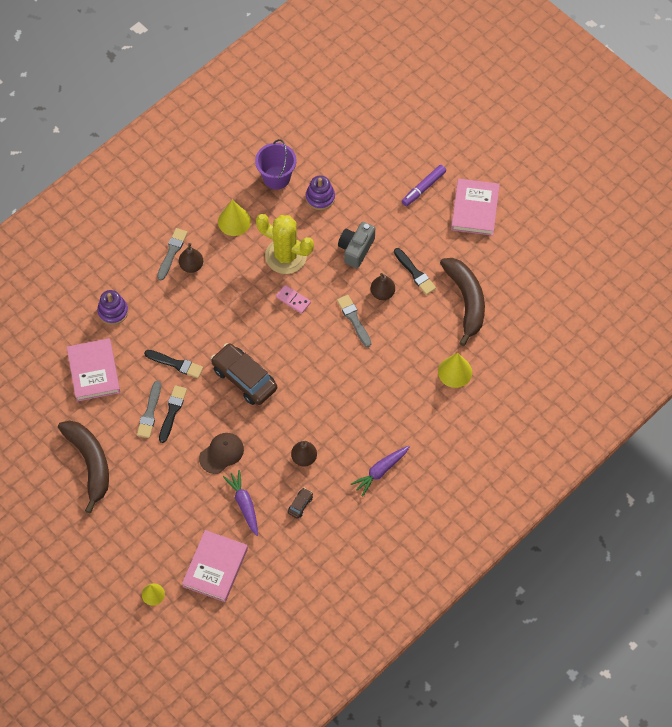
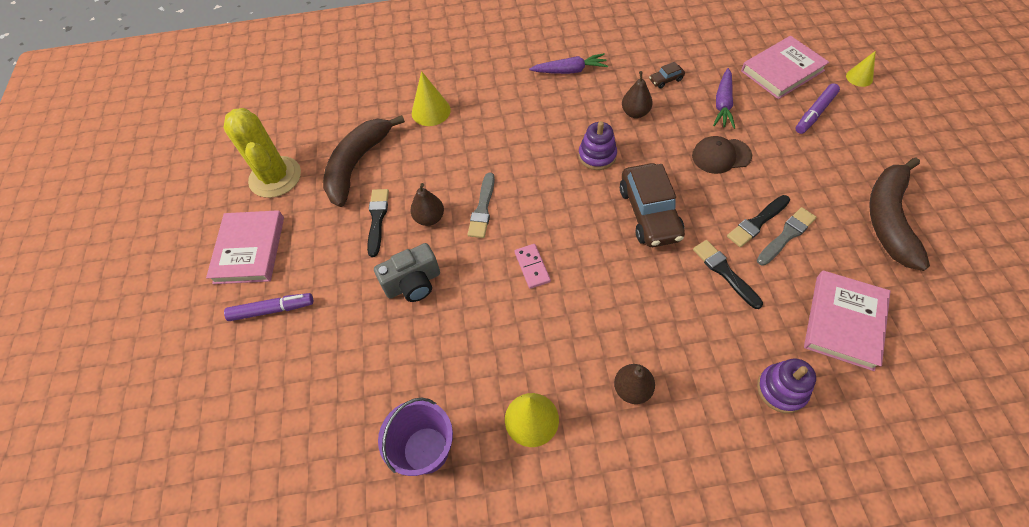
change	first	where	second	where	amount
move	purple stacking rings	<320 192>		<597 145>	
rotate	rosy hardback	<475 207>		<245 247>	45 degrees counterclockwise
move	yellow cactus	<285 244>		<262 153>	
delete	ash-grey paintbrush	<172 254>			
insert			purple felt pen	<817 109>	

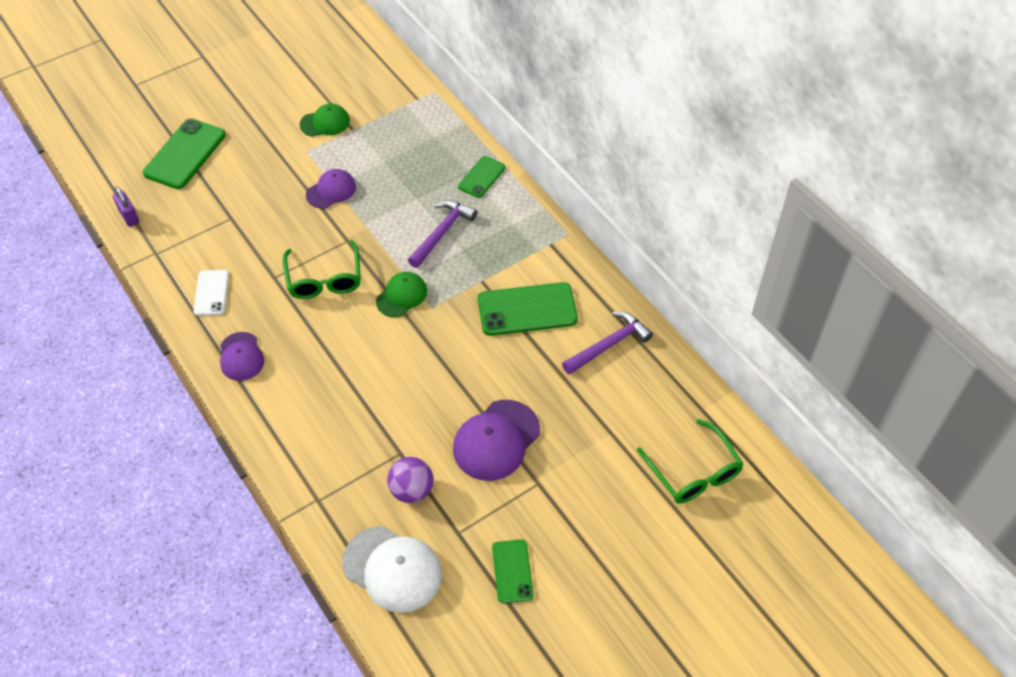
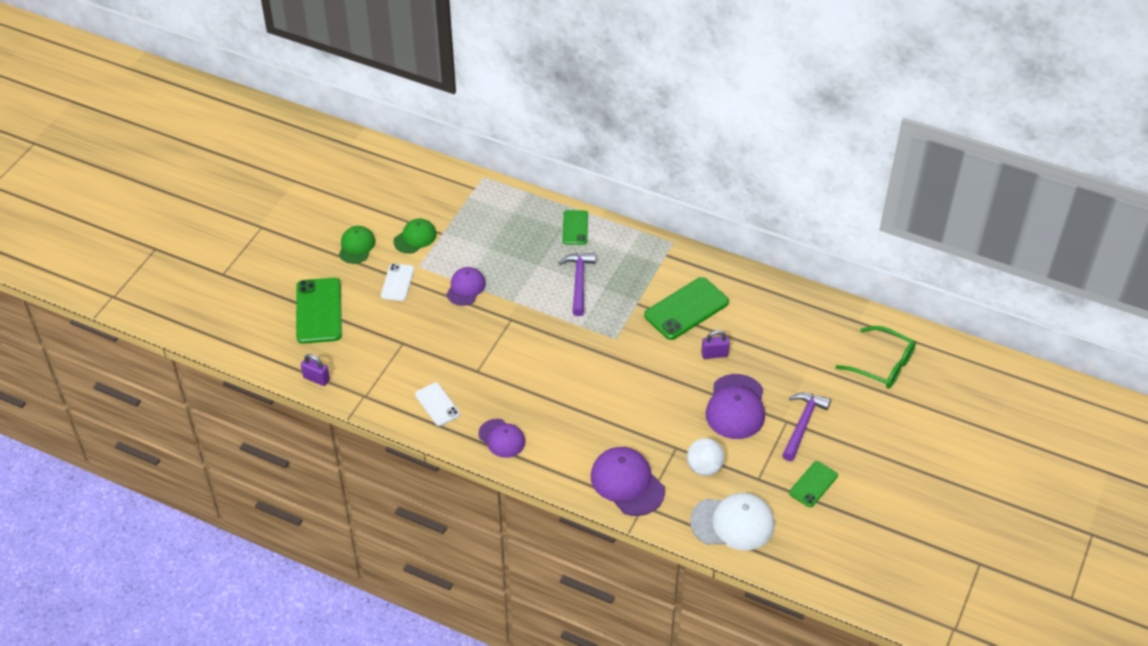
change	first	where	second	where	amount
delete	green eyeglasses	<322 269>			
move	green peaked cap	<401 294>		<357 245>	
move	purple hammer	<607 343>		<806 427>	
recolor	purple ball	<410 480>	white ball	<705 457>	
rotate	green mobile phone	<513 571>		<813 484>	75 degrees clockwise
insert			white mobile phone	<397 282>	
insert			purple small lock	<715 344>	
insert			purple peaked cap	<628 481>	

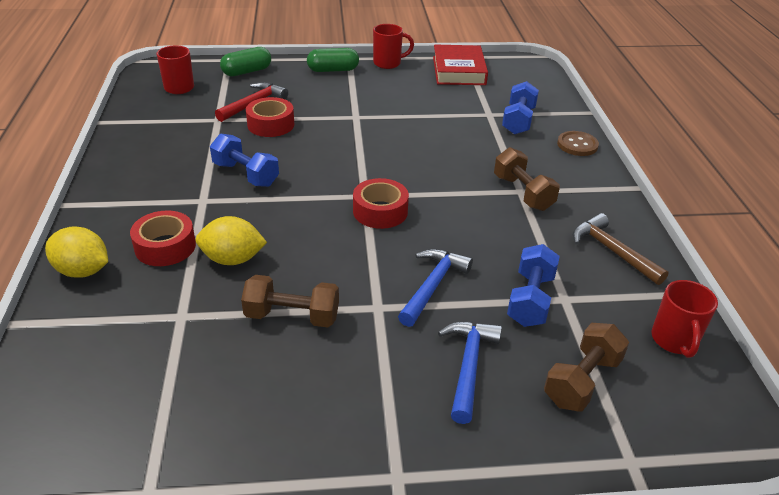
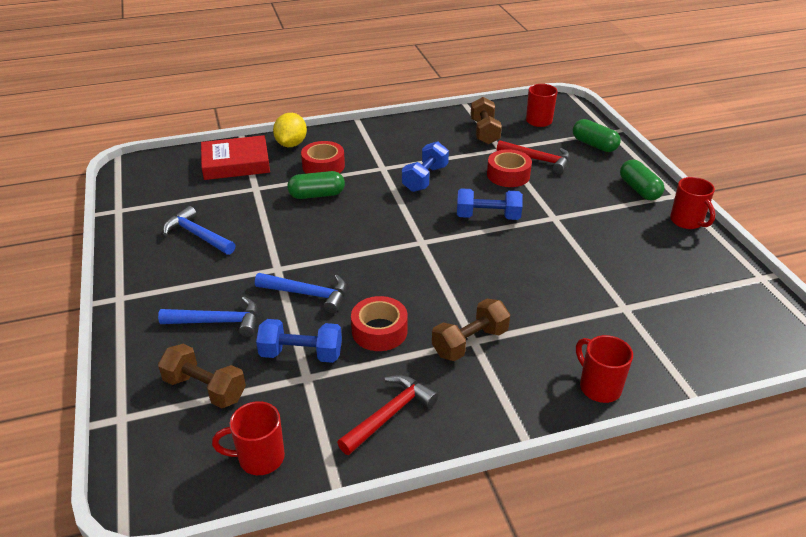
change	first	where	second	where	amount
move	red hardback	<460 65>		<235 157>	
move	cobalt dumbbell	<520 108>		<490 204>	
replace	brown shirt button	<578 143>	red tea mug	<604 369>	
move	red tape	<381 203>		<379 323>	
recolor	brown hammer	<621 249>	red hammer	<387 415>	
replace	yellow citrus fruit	<231 240>	green capsule	<316 185>	
move	brown dumbbell	<290 301>		<486 121>	
insert			cobalt hammer	<199 230>	

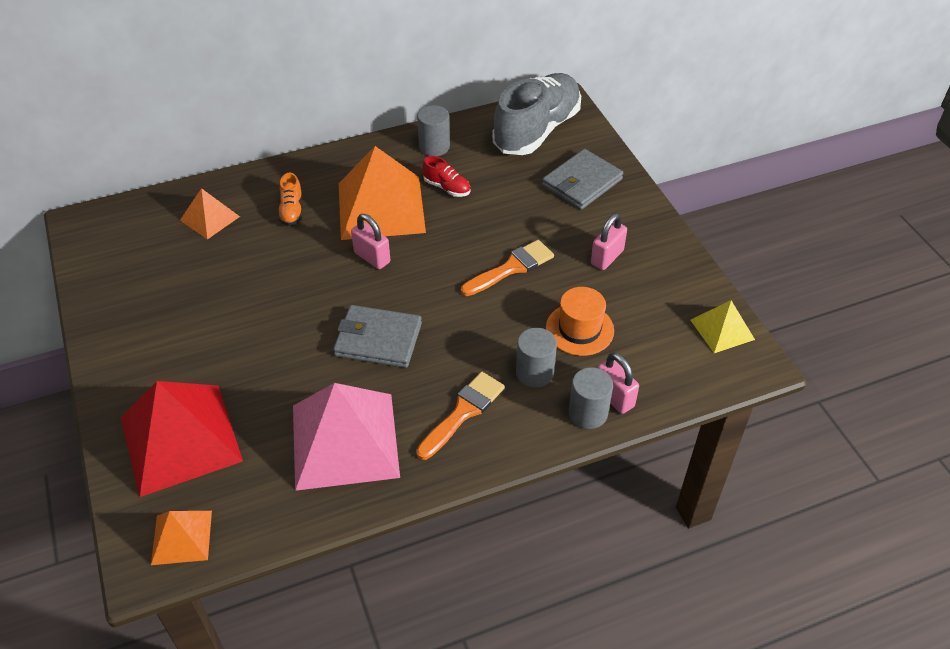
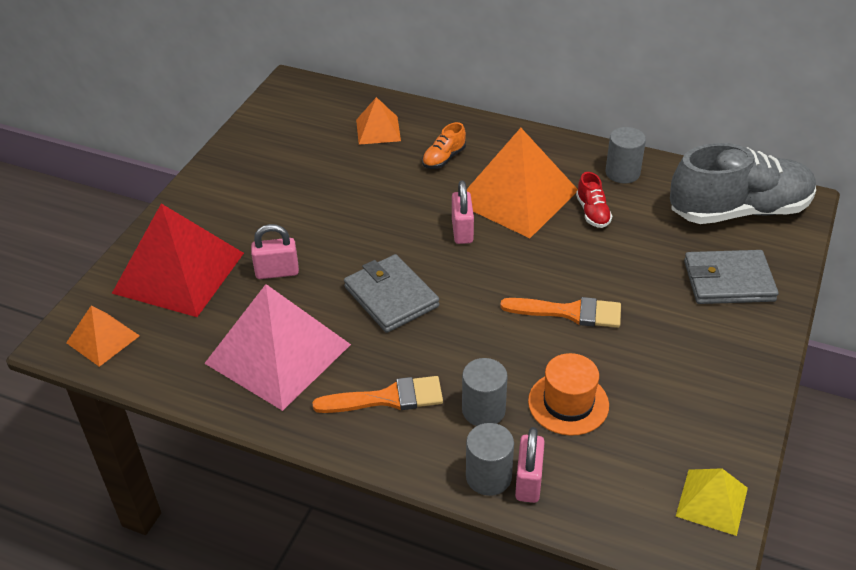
change	first	where	second	where	amount
move	rosy small lock	<609 241>		<275 251>	

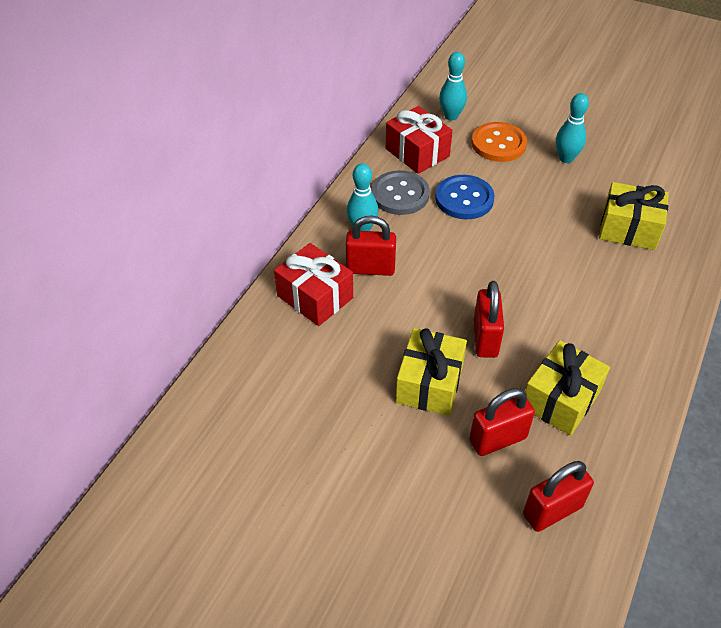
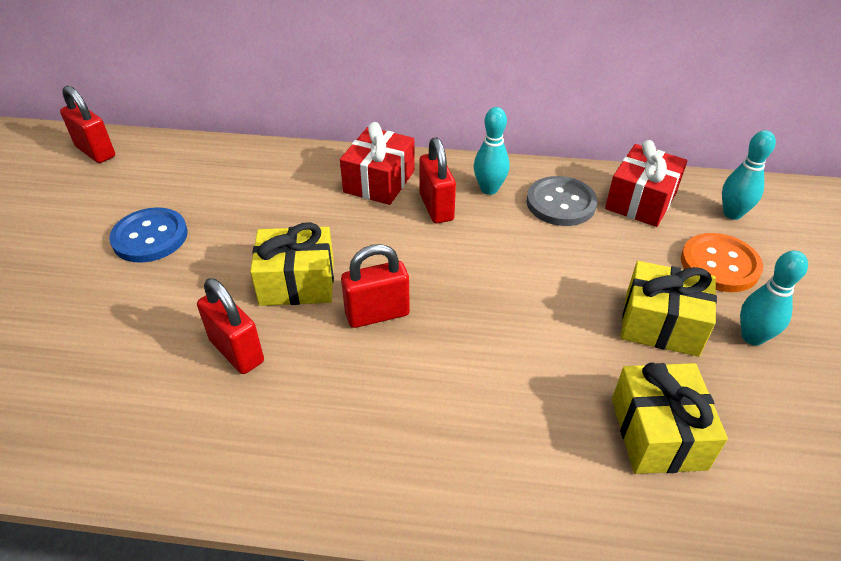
change	first	where	second	where	amount
move	cobalt shirt button	<465 197>		<148 235>	
move	yellow present	<567 388>		<669 309>	
move	red small lock	<558 496>		<87 124>	

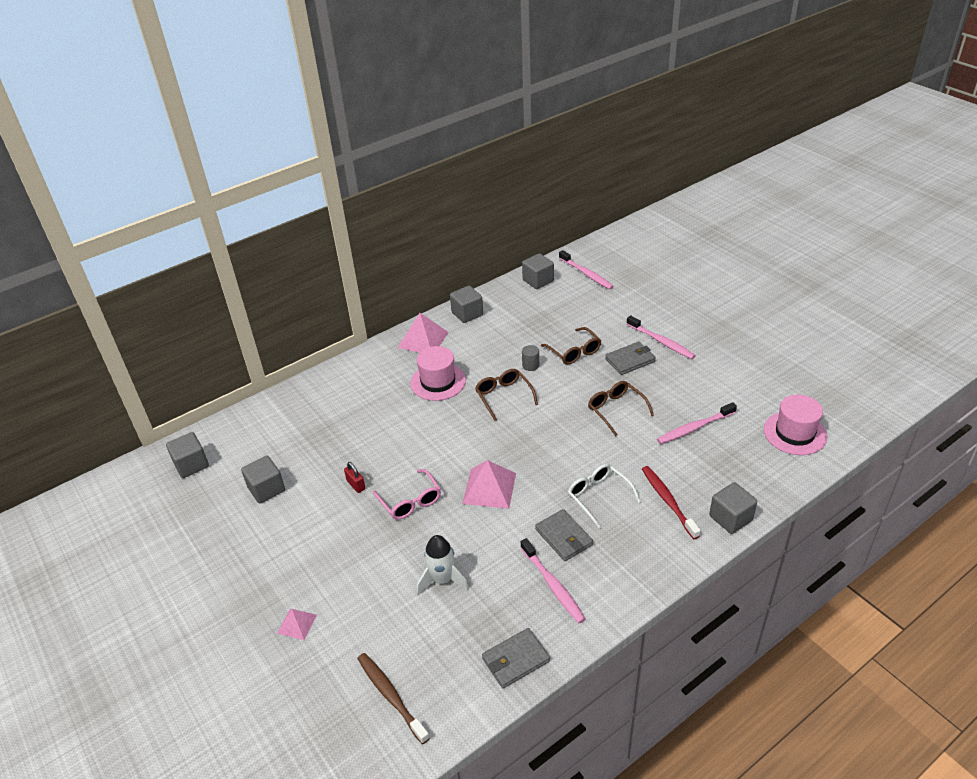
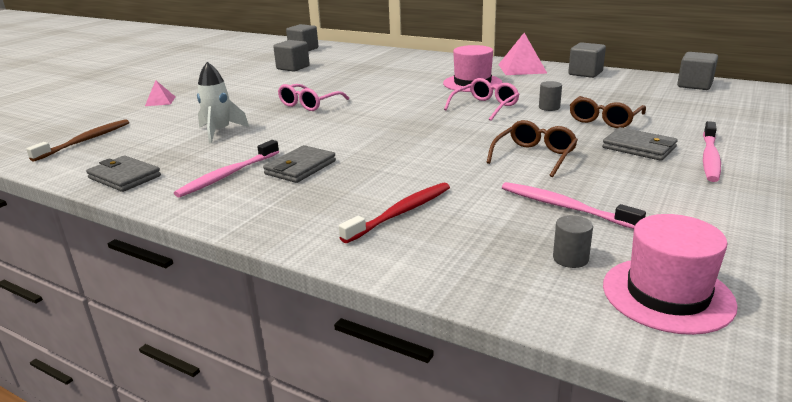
change	first	where	second	where	amount
delete	rosy toothbrush	<586 269>			
recolor	brown eyeglasses	<506 395>	rosy eyeglasses	<481 99>	
delete	rosy pyramid shape	<489 484>			
delete	red small lock	<354 477>			
delete	white eyeglasses	<604 496>			
delete	ash-grey cube	<733 508>			
insert			ash-grey cylinder	<573 241>	

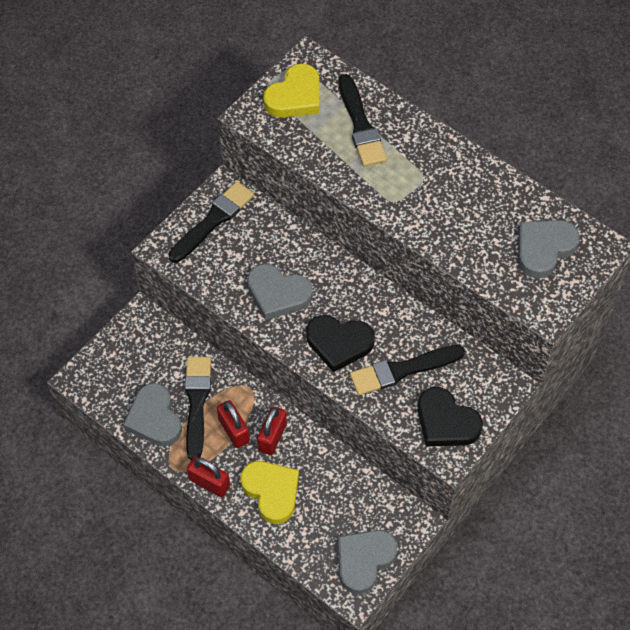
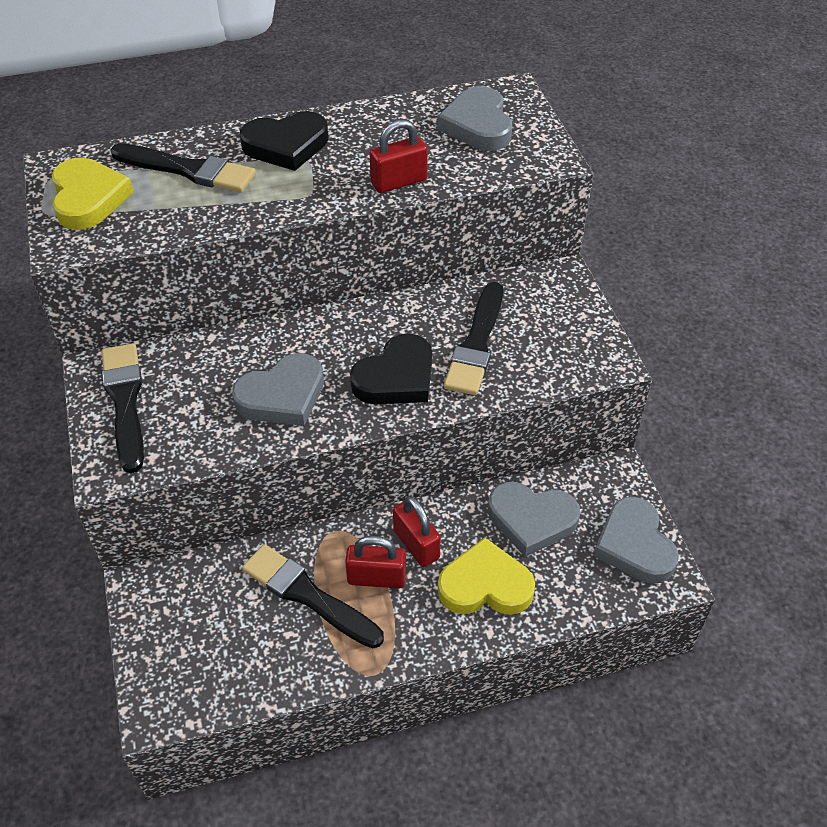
change	first	where	second	where	amount
move	ash-grey heart shape	<152 414>		<534 519>	
move	black heart shape	<450 416>		<284 141>	
move	red small lock	<208 477>		<398 156>	

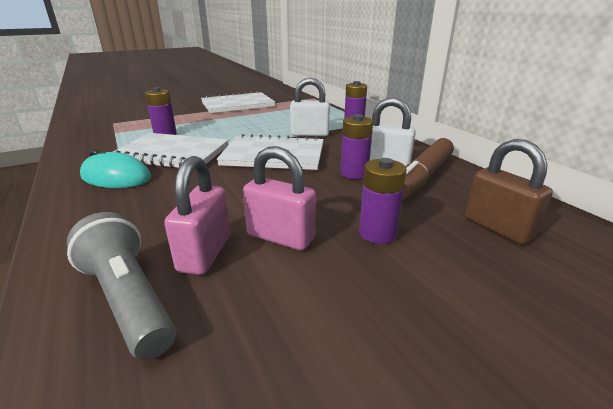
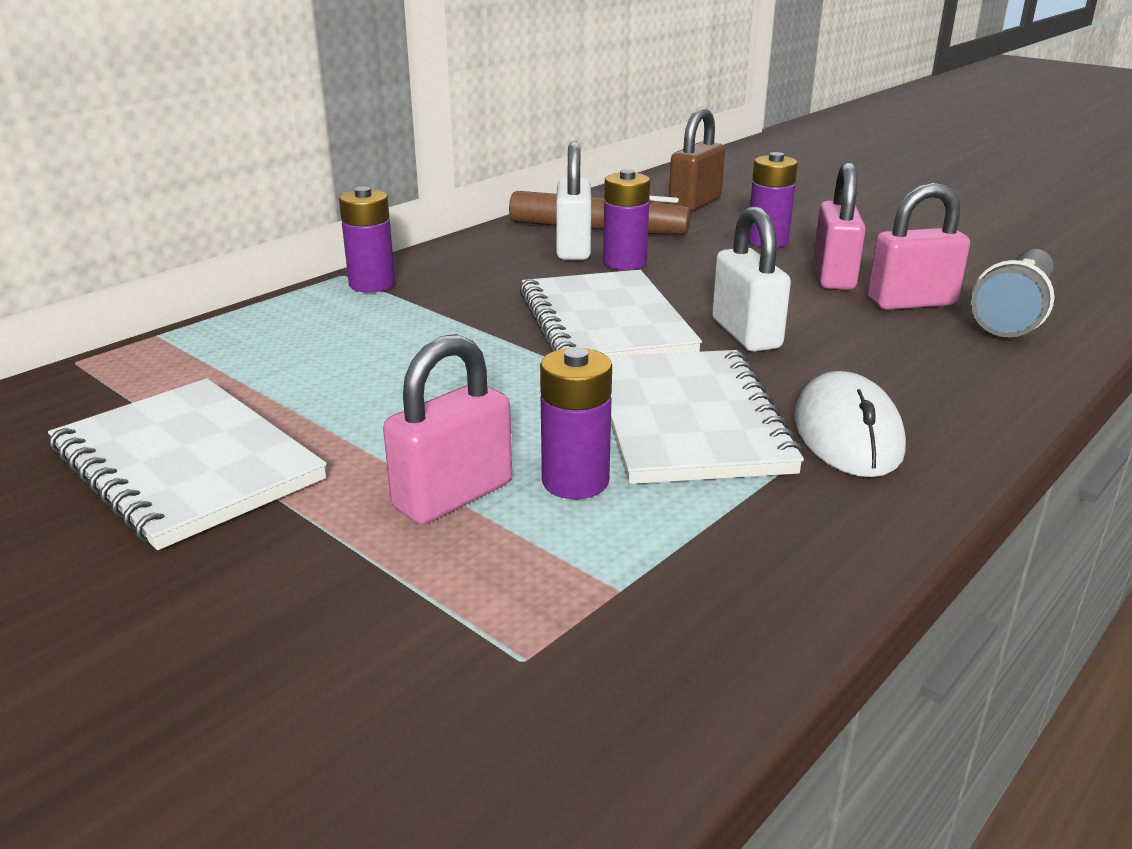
change	first	where	second	where	amount
move	white small lock	<310 107>		<751 279>	
recolor	aqua computer mouse	<115 169>	white computer mouse	<850 424>	
insert			rosy small lock	<447 429>	

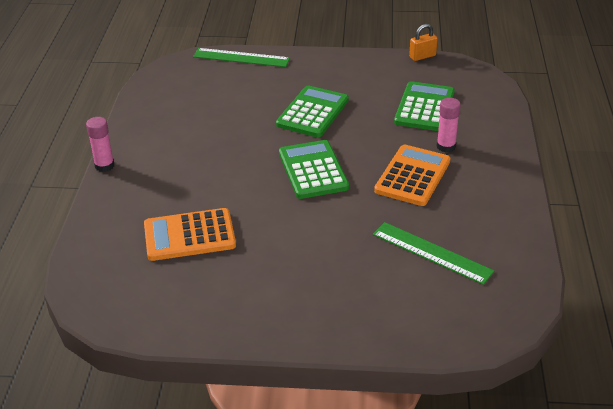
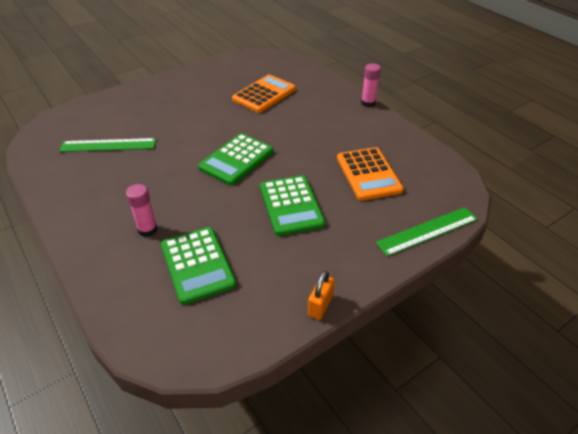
change	first	where	second	where	amount
move	orange-coloured small lock	<423 42>		<321 295>	
rotate	green adding machine	<314 169>		<235 159>	90 degrees clockwise
move	orange-coloured adding machine	<412 175>		<370 174>	

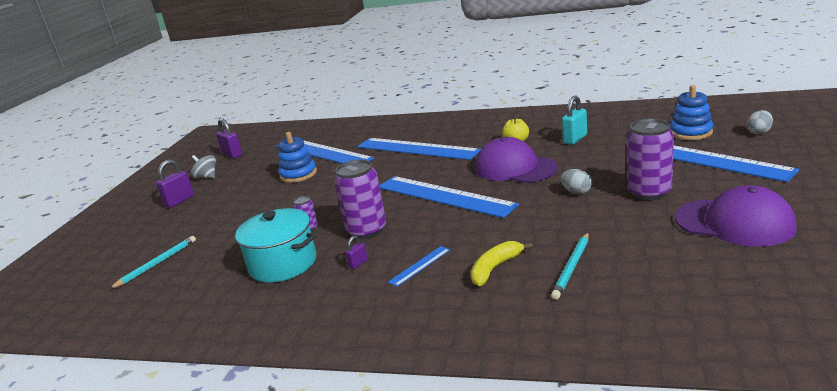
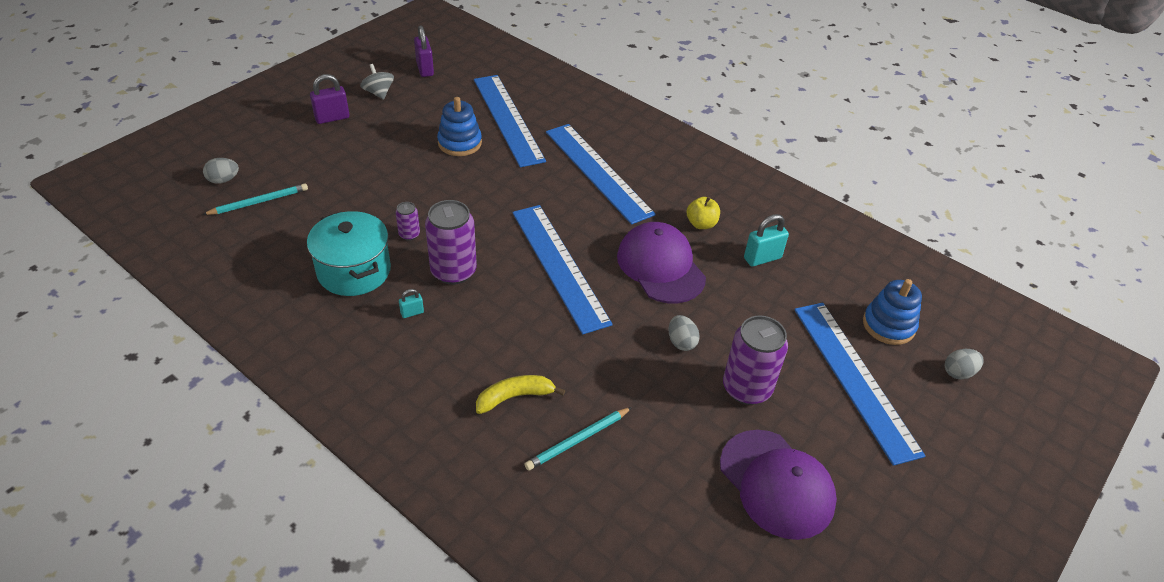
change	first	where	second	where	amount
recolor	purple small lock	<356 252>	aqua small lock	<411 303>	
delete	cobalt ruler	<419 266>			
insert			ash-grey egg shape	<221 171>	

